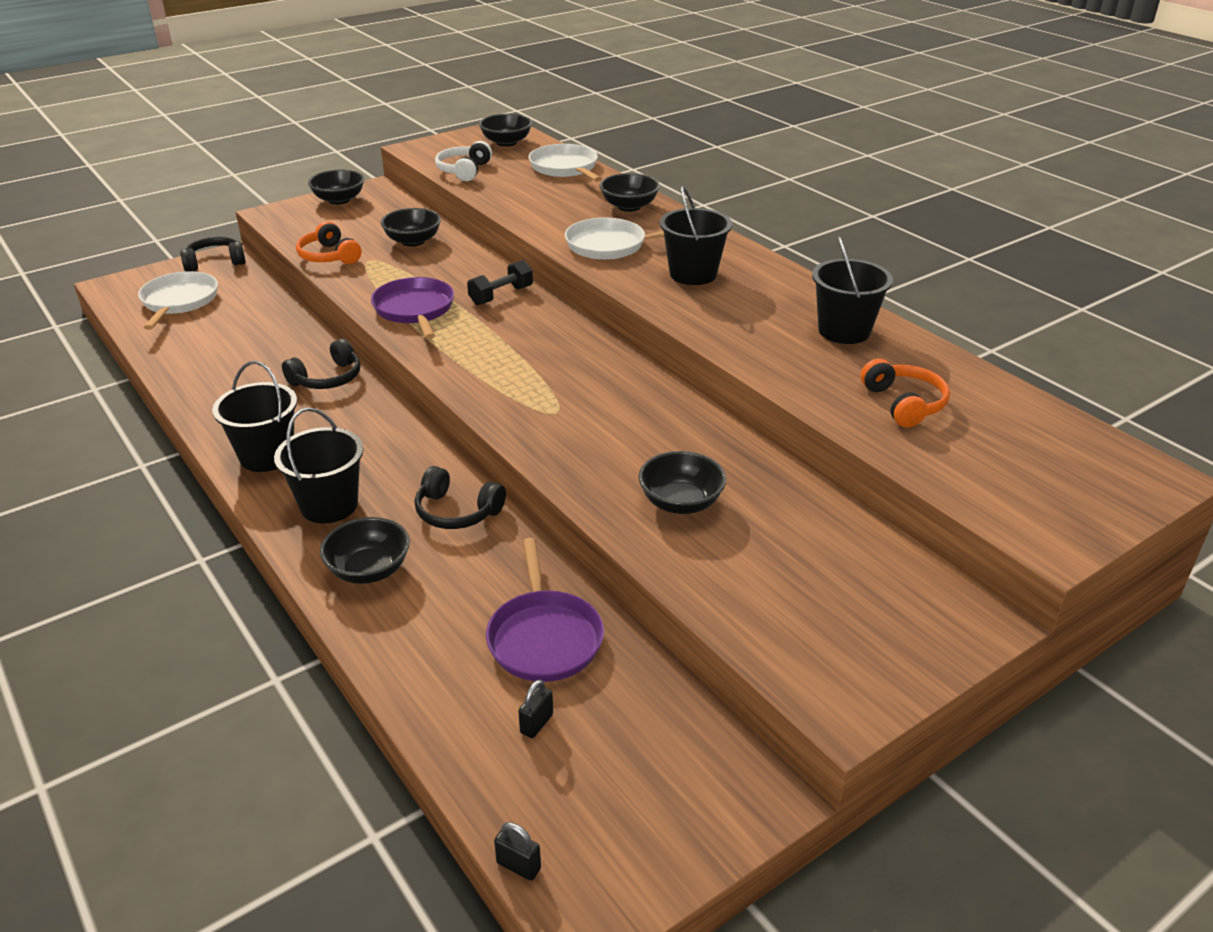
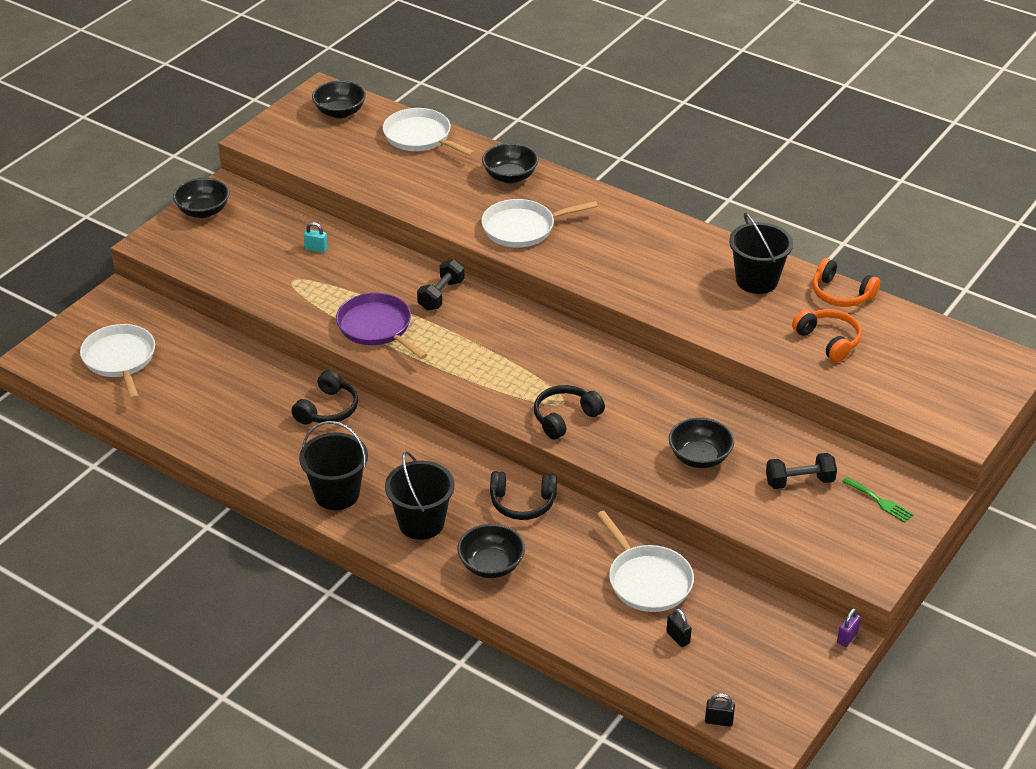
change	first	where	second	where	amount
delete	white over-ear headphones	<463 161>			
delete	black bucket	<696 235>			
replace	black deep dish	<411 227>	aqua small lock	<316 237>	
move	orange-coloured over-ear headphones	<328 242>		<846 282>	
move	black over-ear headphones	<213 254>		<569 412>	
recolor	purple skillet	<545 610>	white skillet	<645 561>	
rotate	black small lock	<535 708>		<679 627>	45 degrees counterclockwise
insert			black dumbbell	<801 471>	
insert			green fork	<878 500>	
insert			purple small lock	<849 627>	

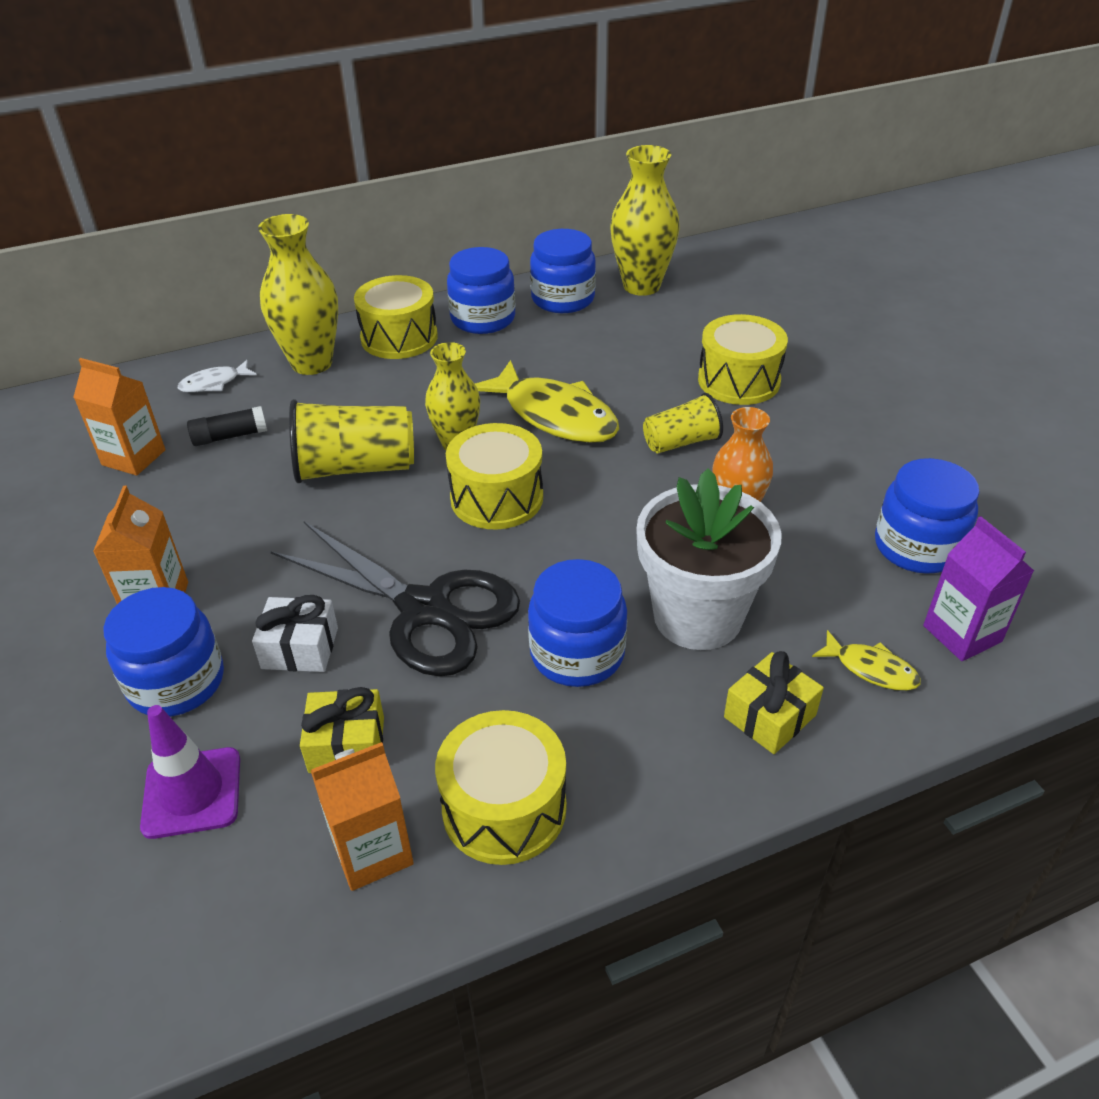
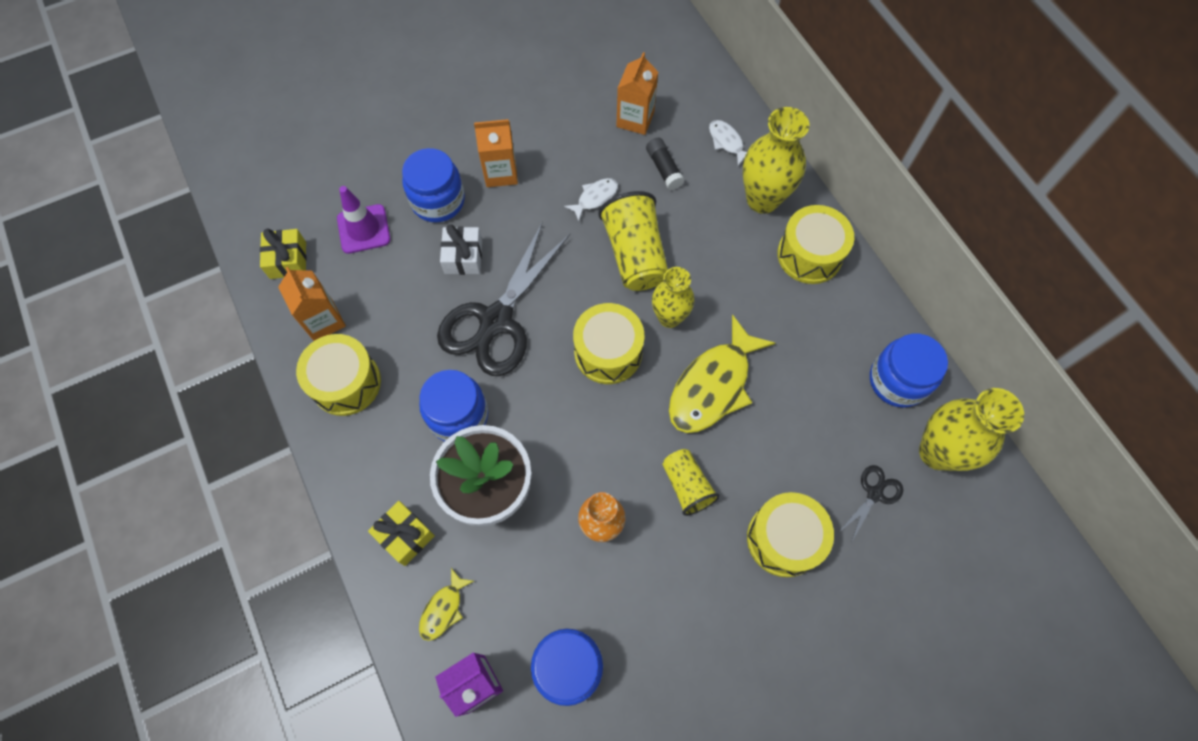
change	first	where	second	where	amount
delete	cobalt jam jar	<481 290>			
move	yellow present	<342 730>		<283 254>	
insert			white toy fish	<591 199>	
insert			black pair of scissors	<870 504>	

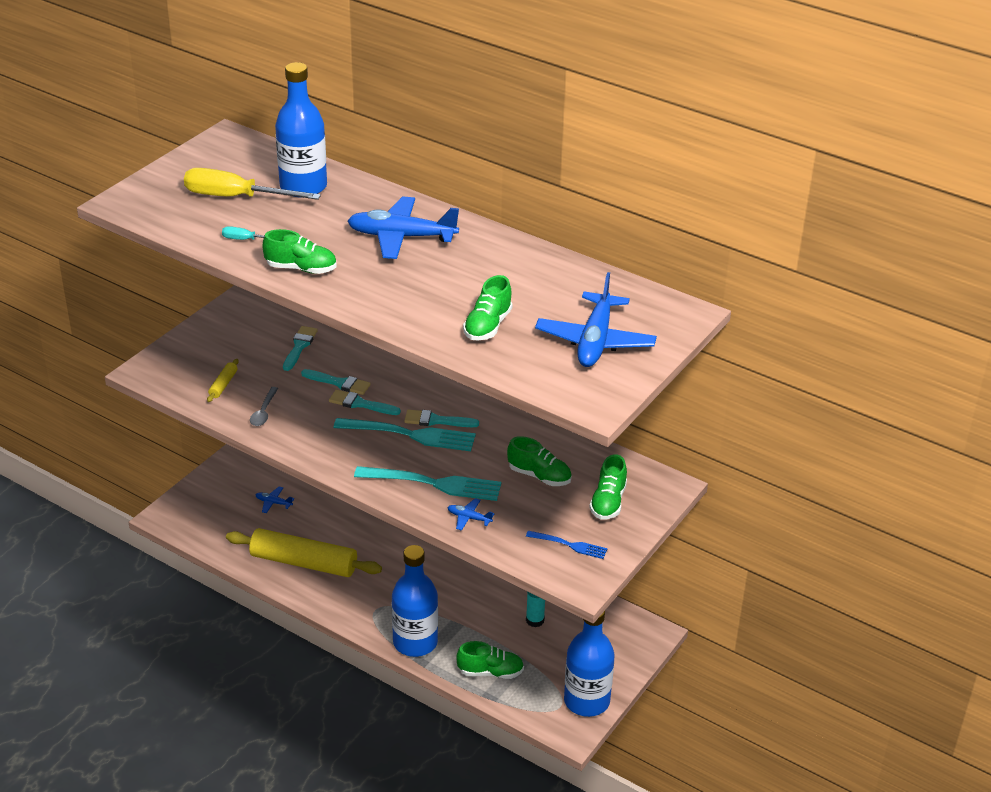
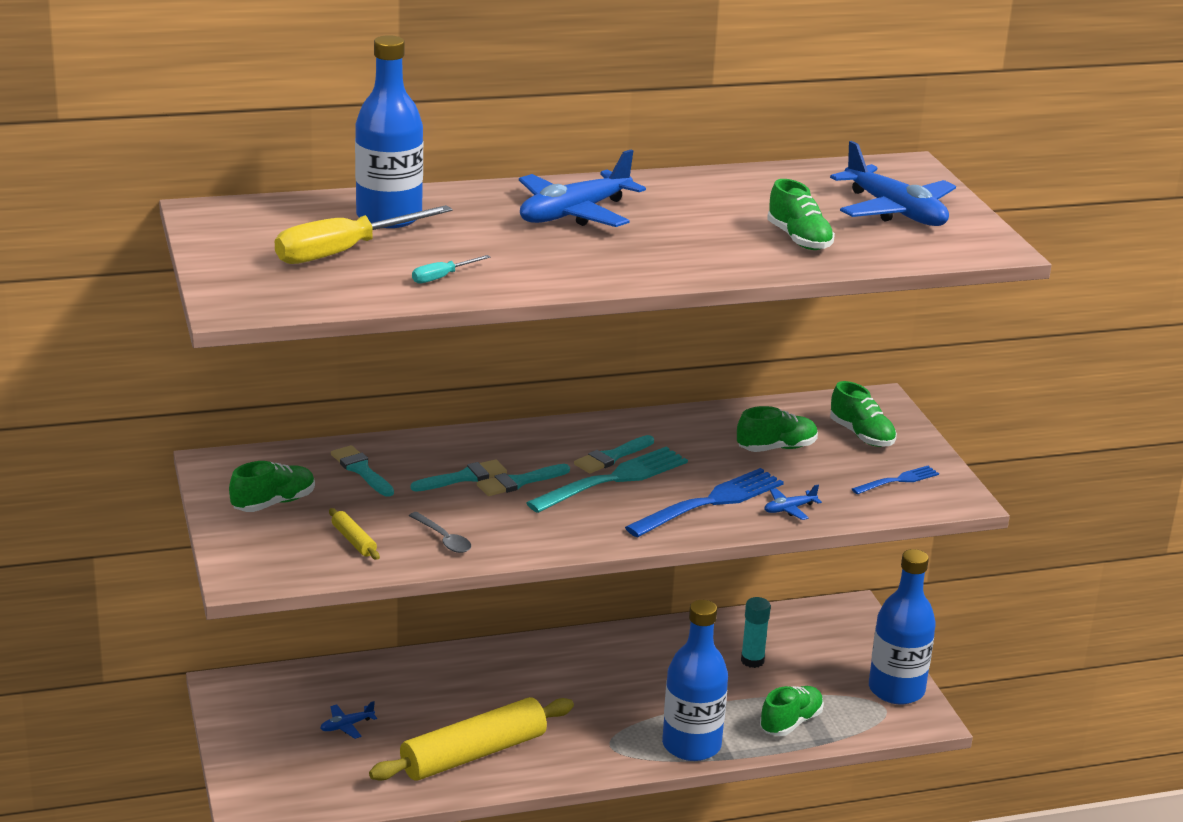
change	first	where	second	where	amount
move	green sneaker	<300 251>		<272 486>	
recolor	aqua fork	<427 483>	cobalt fork	<704 502>	

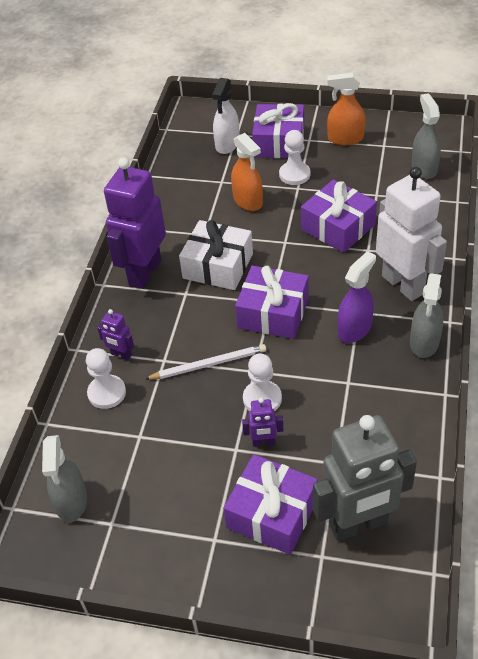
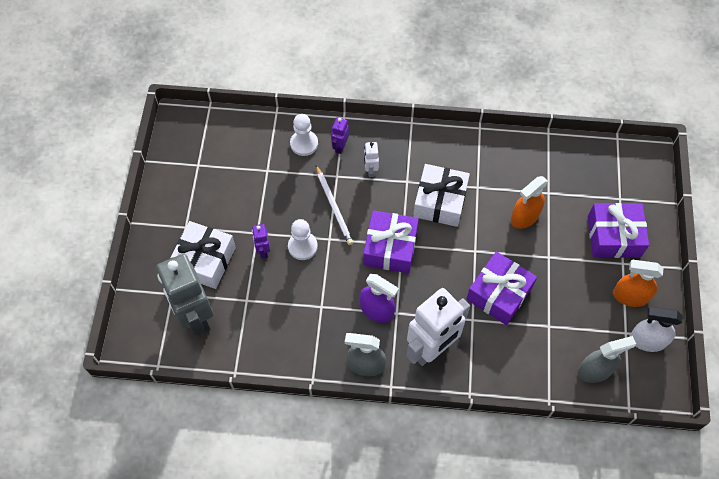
change	first	where	second	where	amount
rotate	orange-coloured sprayer	<346 109>		<638 283>	75 degrees counterclockwise
move	white sprayer	<226 116>		<656 329>	
delete	white chess pawn	<294 157>			
delete	purple robot	<135 223>			
delete	ash-grey sprayer	<64 478>			
recolor	purple present	<270 504>	white present	<203 255>	
insert			white robot	<371 159>	

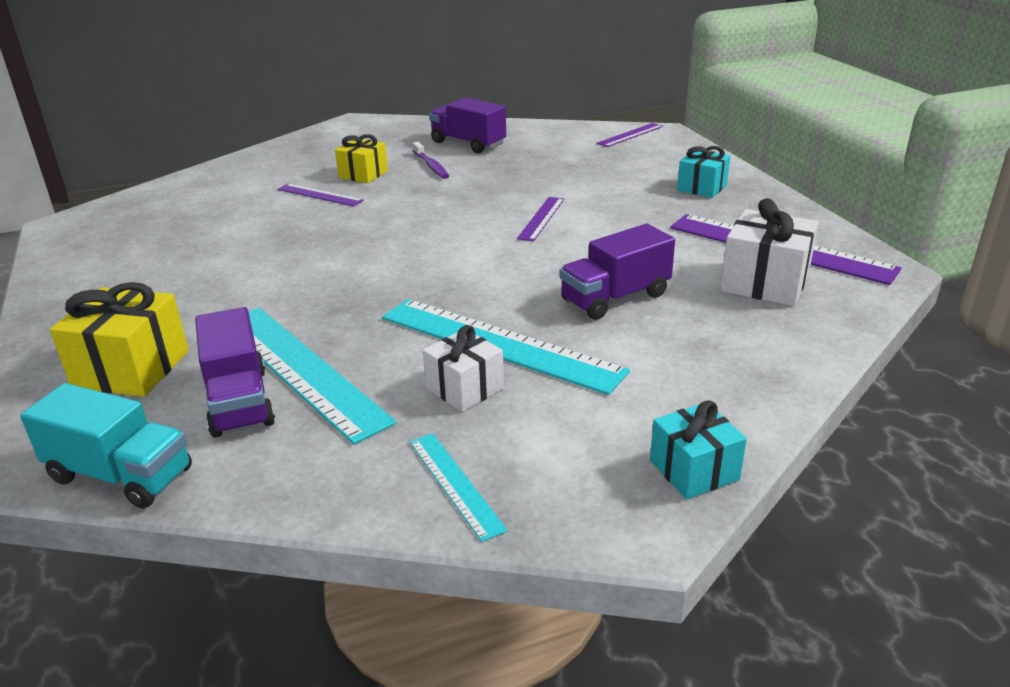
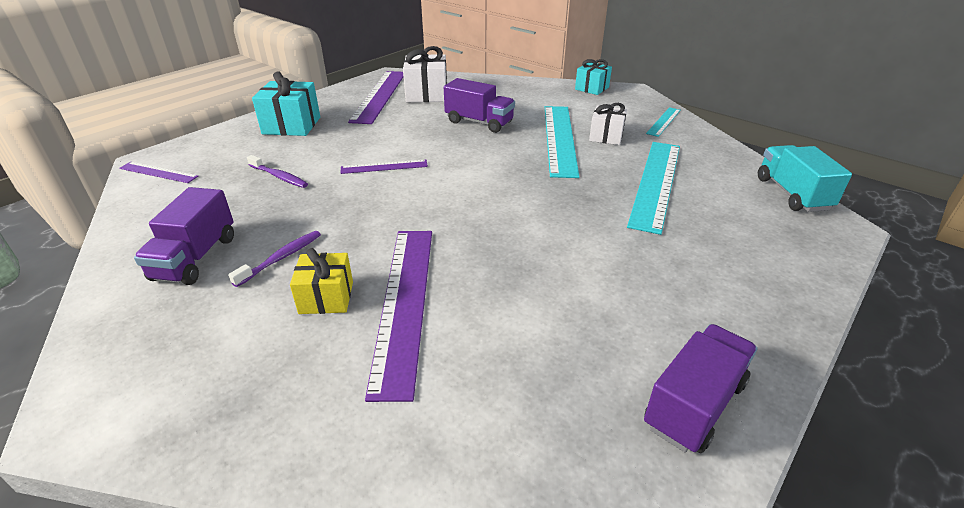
change	first	where	second	where	amount
resize	aqua present	<703 172>		<286 103>	x1.53
resize	purple ruler	<321 195>		<398 316>	x1.99
delete	yellow present	<119 339>			
move	purple toy truck	<235 372>		<701 388>	
insert			purple toothbrush	<277 171>	

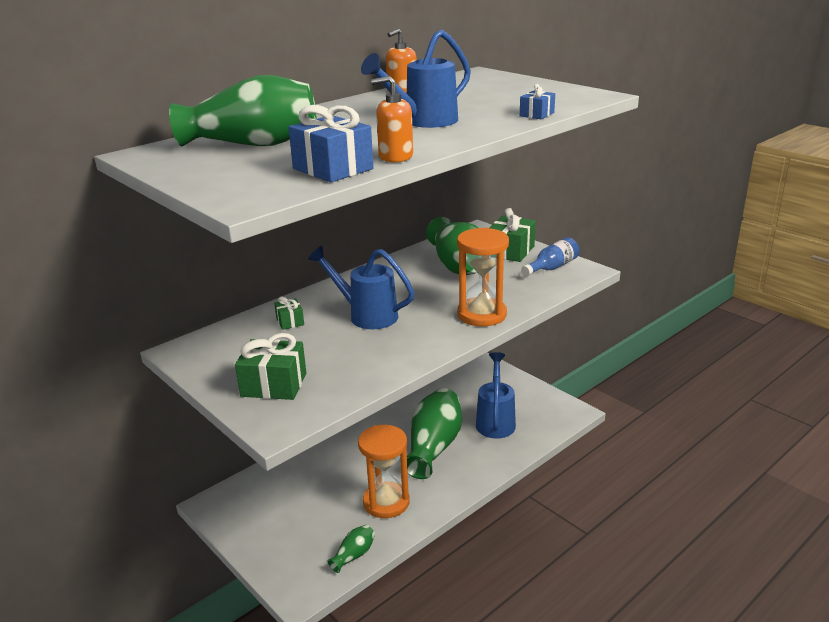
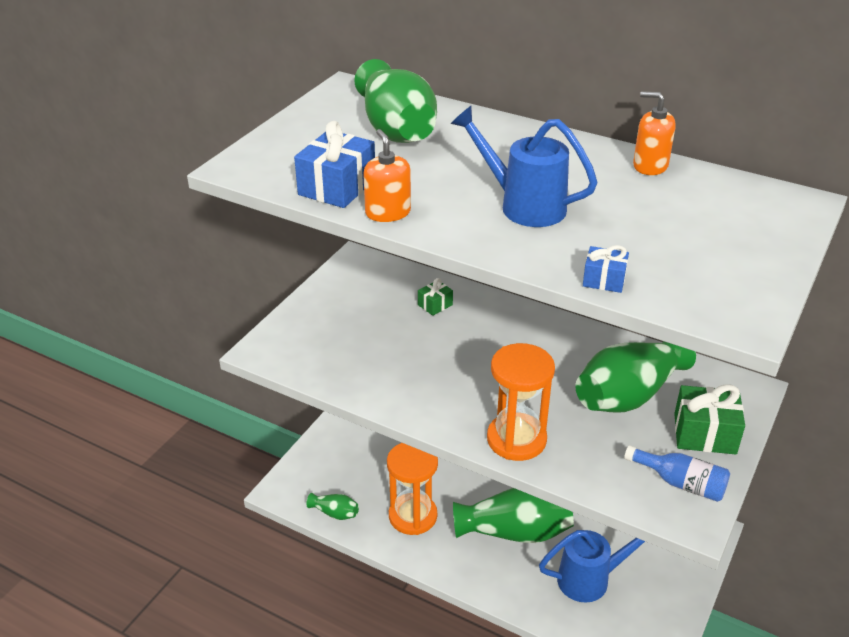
change	first	where	second	where	amount
delete	cobalt watering pot	<361 287>			
delete	green present	<270 366>			

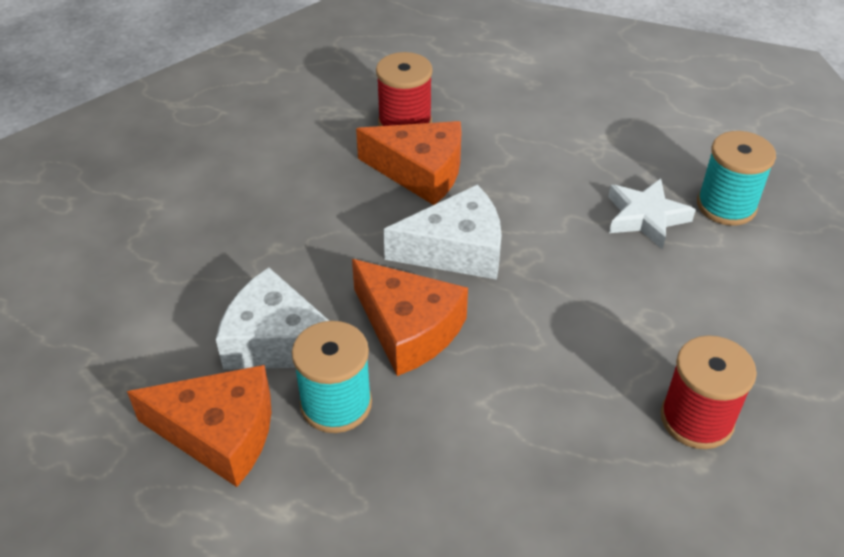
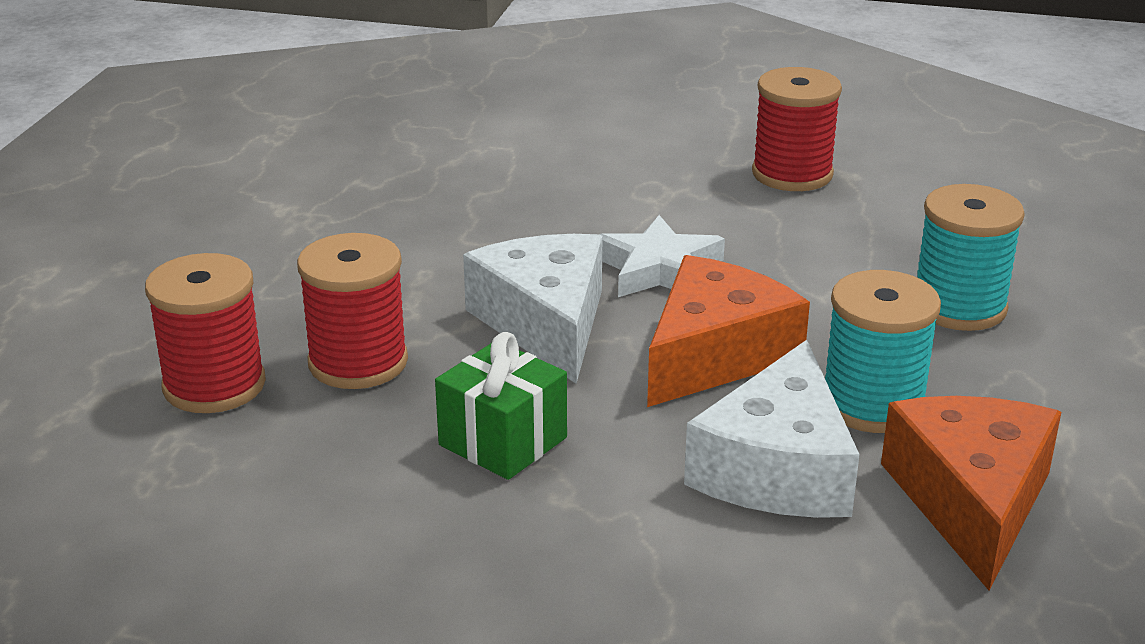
change	first	where	second	where	amount
replace	orange-coloured cheese	<409 163>	red spool	<352 311>	
move	aqua spool	<736 178>		<971 257>	
move	white five-pointed star	<652 214>		<662 256>	
insert			green present	<501 406>	

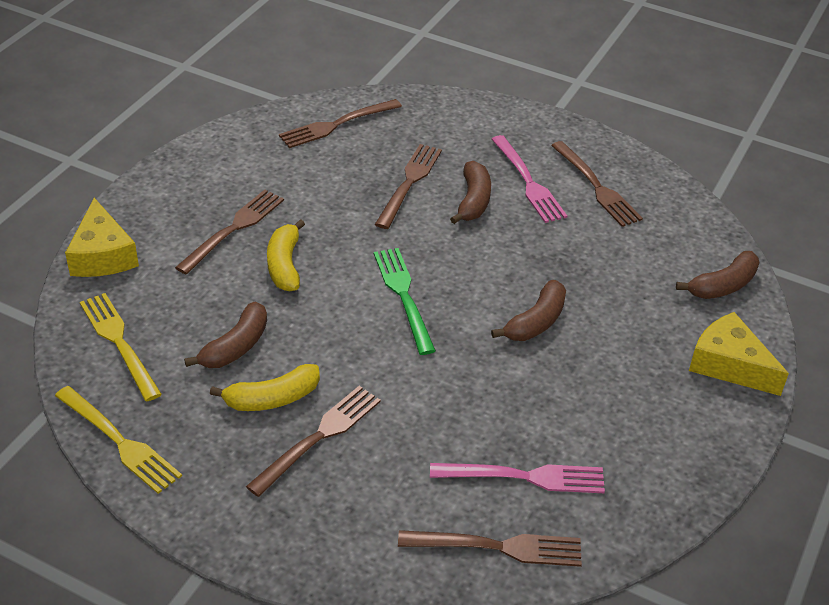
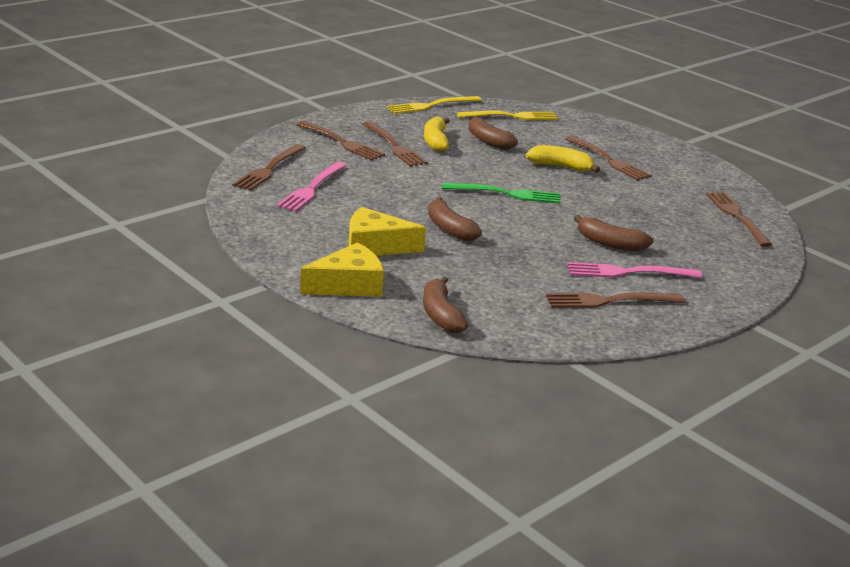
change	first	where	second	where	amount
move	brown fork	<408 186>		<340 140>	
move	yellow cheese	<102 237>		<387 231>	

